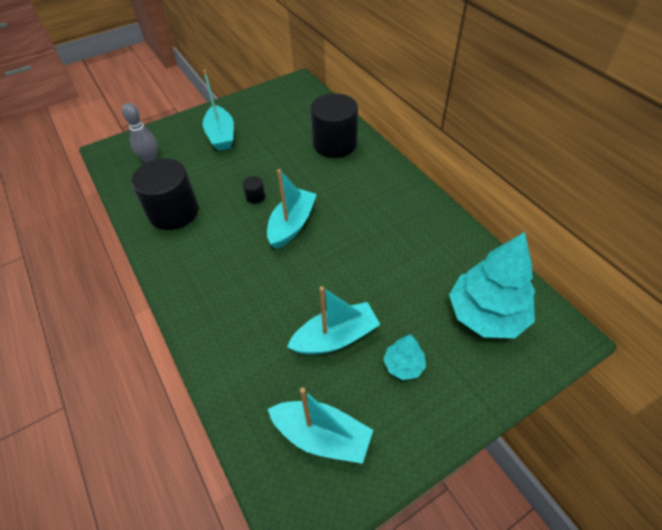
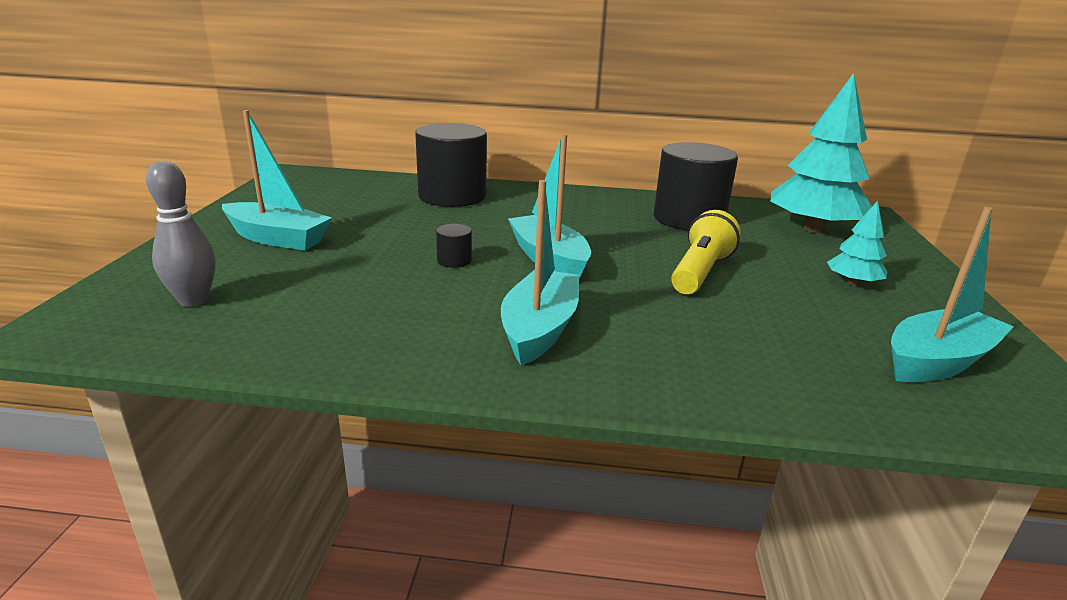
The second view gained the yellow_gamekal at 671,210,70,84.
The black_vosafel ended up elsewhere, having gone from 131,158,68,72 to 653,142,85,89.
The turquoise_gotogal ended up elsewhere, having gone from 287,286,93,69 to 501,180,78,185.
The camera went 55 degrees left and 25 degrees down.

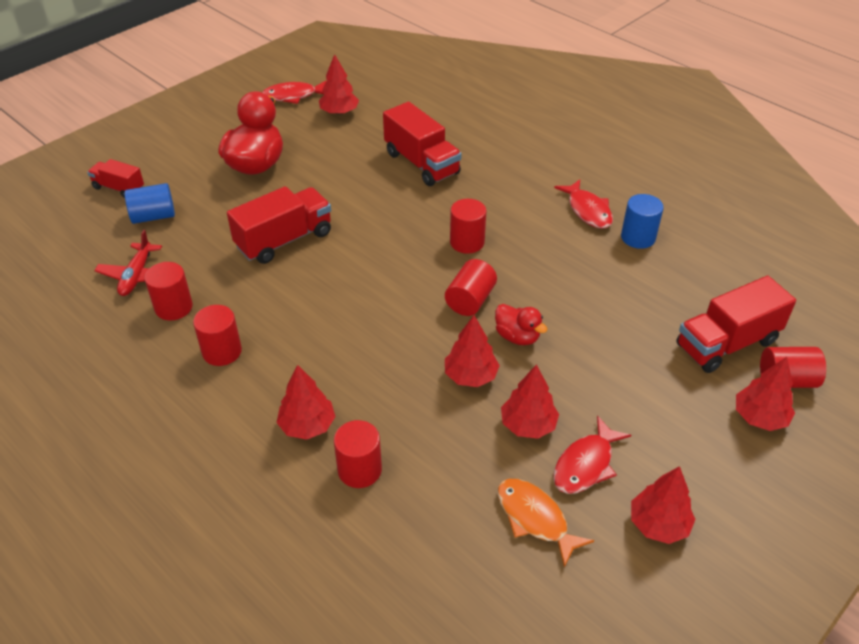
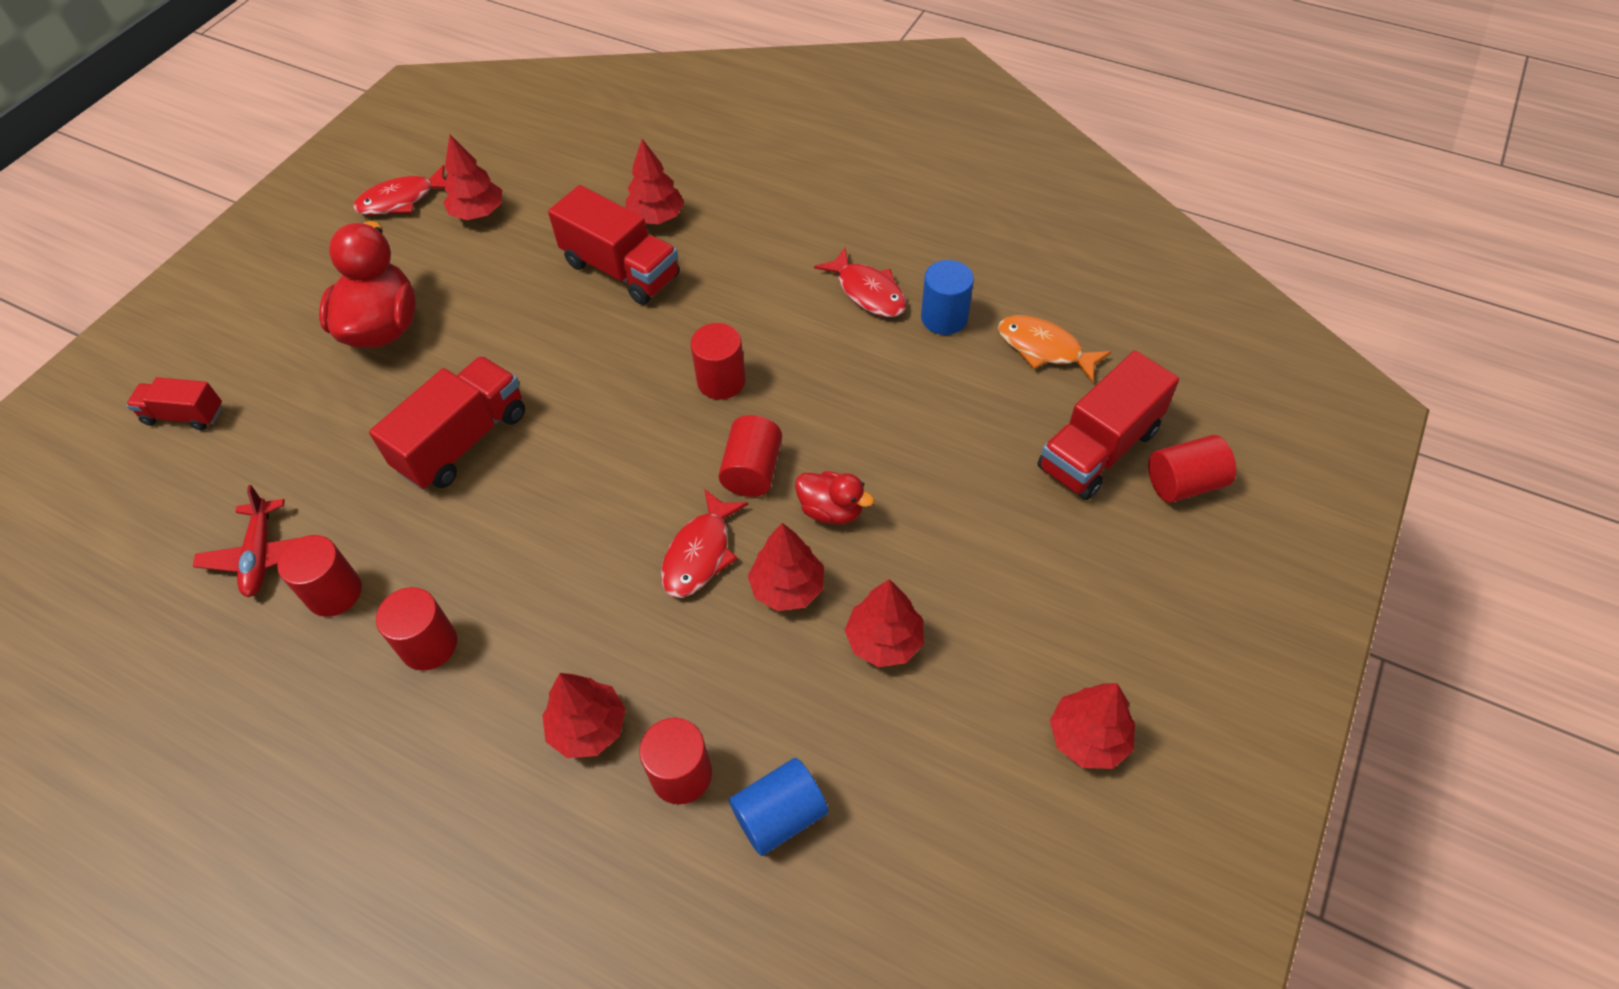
The blue_vosafel ended up elsewhere, having gone from 125,183,50,41 to 729,758,99,98.
The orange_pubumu ended up elsewhere, having gone from 497,479,97,89 to 998,315,113,68.
The red_pubumu ended up elsewhere, having gone from 553,416,78,78 to 661,489,87,109.
The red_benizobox ended up elsewhere, having gone from 736,357,59,74 to 625,139,59,85.
The camera went 15 degrees left and 10 degrees up.

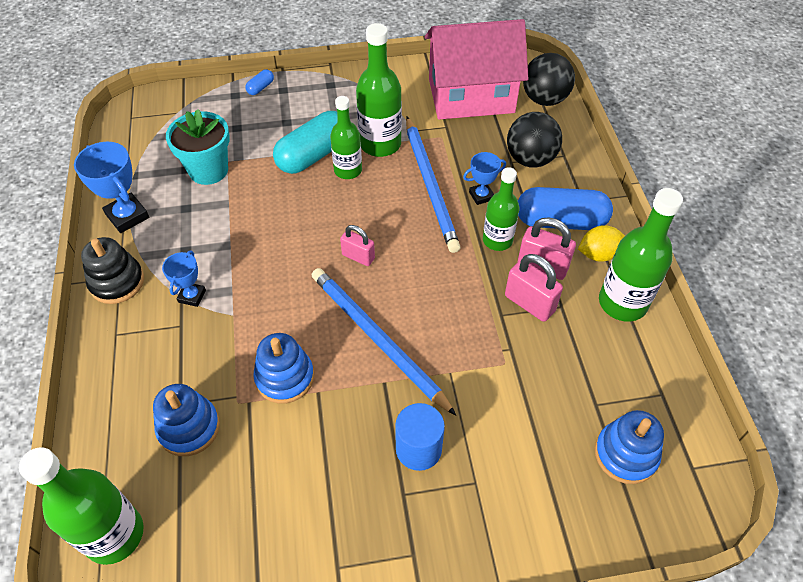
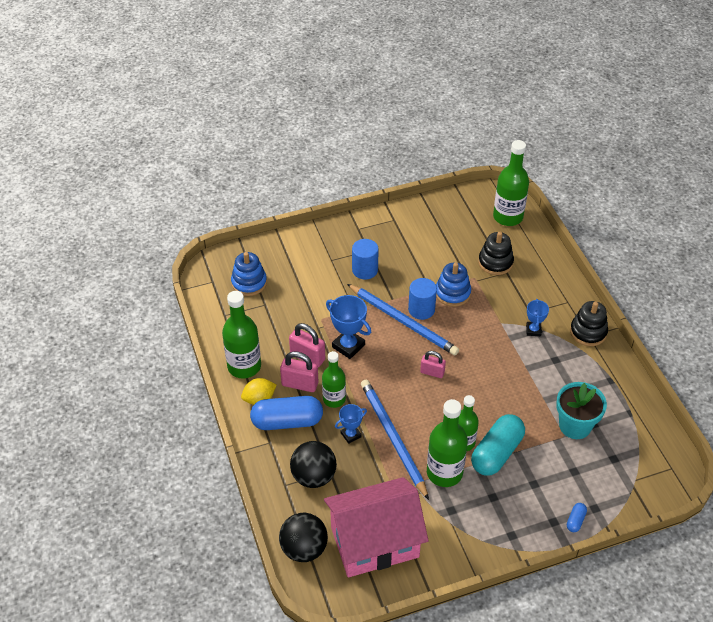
The second view gained the blue_vosafel at 408,278,29,42.
The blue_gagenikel ended up elsewhere, having gone from 74,142,75,91 to 326,295,45,64.
What was the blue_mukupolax at 153,384,67,72 turned into the black_mukupolax at 478,232,36,43.
The camera went 170 degrees right and 5 degrees down.

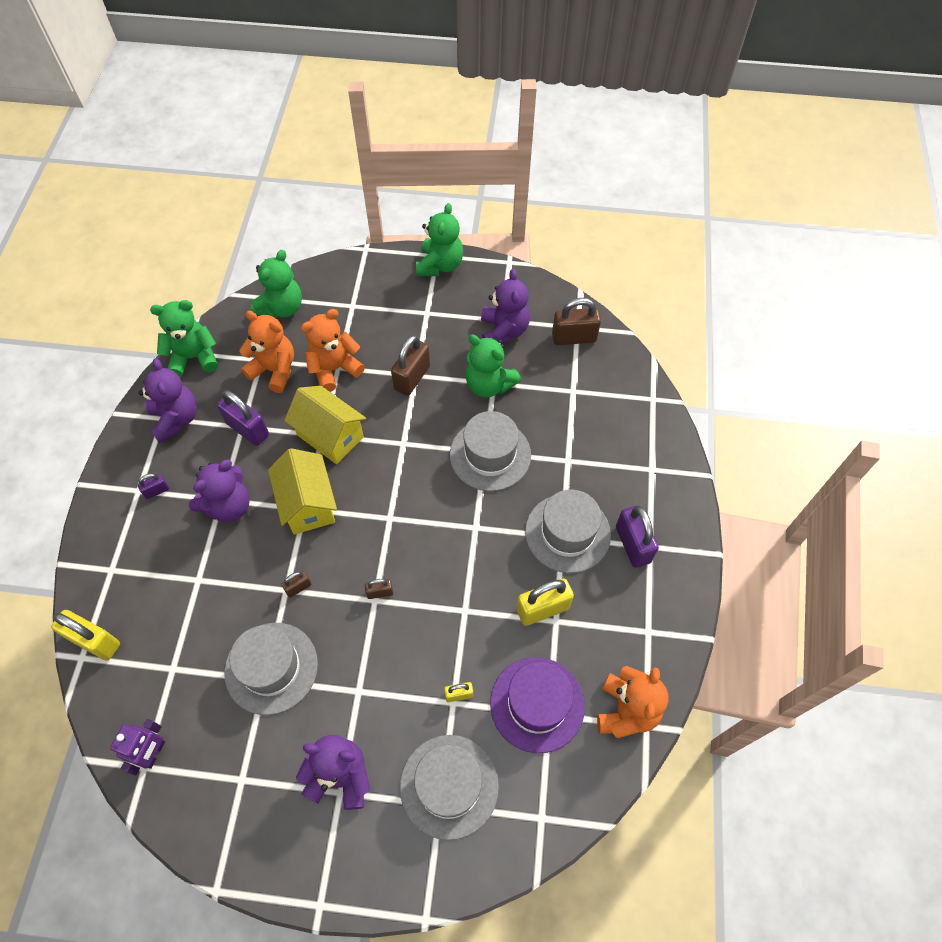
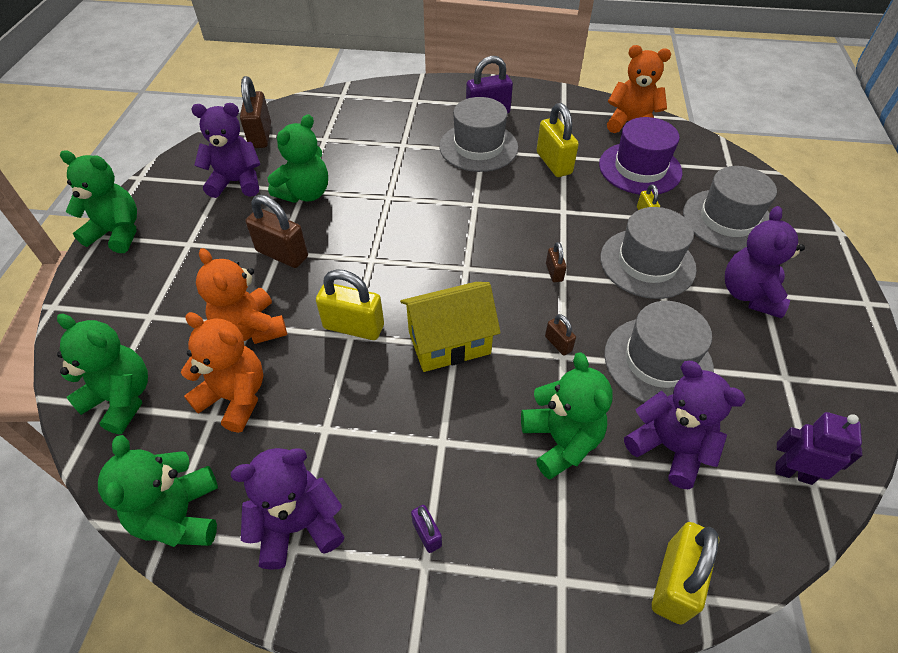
The second view lost the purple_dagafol at 217,390,52,56.
The second view gained the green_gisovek at 521,352,92,128.
The purple_gisovek ended up elsewhere, having gone from 189,460,61,62 to 624,361,122,128.
The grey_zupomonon ended up elsewhere, having gone from 450,411,81,80 to 600,207,97,92.
Where the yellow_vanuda stood at 284,386,82,78, the yellow_dagafol came to stand at 316,269,68,71.
The orange_gisovek at 239,311,55,82 ended up facing another way, 90 degrees clockwise from before.
The camera went 90 degrees left and 10 degrees down.

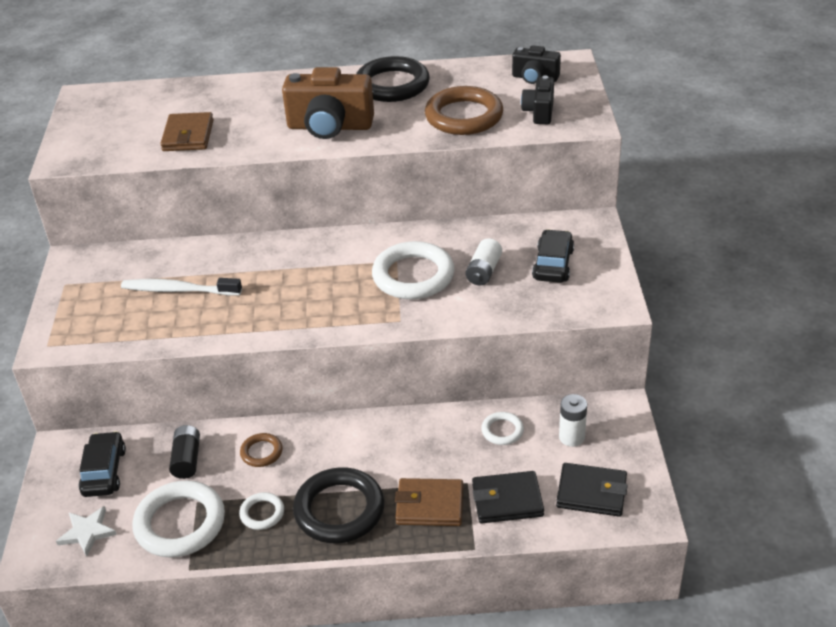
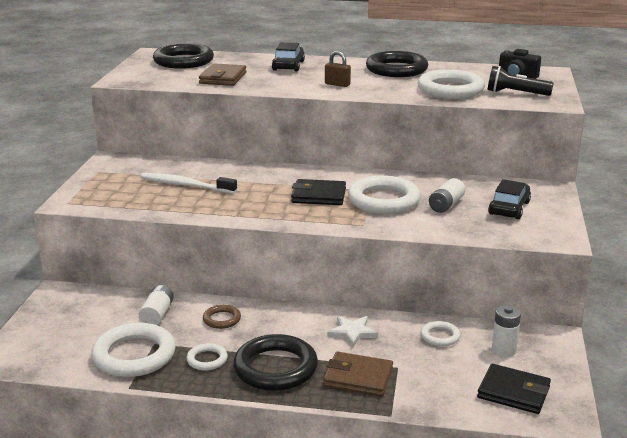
The second view gained the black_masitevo at 153,43,61,26.
The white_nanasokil ended up elsewhere, having gone from 56,506,61,51 to 327,316,51,31.
The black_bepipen ended up elsewhere, having gone from 79,431,47,66 to 272,42,33,29.
The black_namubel ended up elsewhere, having gone from 472,471,72,53 to 291,179,55,26.
Where the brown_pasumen stood at 282,67,92,72, the brown_dagafol came to stand at 325,51,26,36.
Where the black_pasumen stood at 521,75,33,49, the black_gamekal came to stand at 488,66,66,30.
What was the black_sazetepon at 169,425,31,54 turned into the white_sazetepon at 139,285,35,40.
What was the brown_masitevo at 425,86,78,49 turned into the white_masitevo at 417,69,68,30.
The camera went 10 degrees right and 15 degrees down.

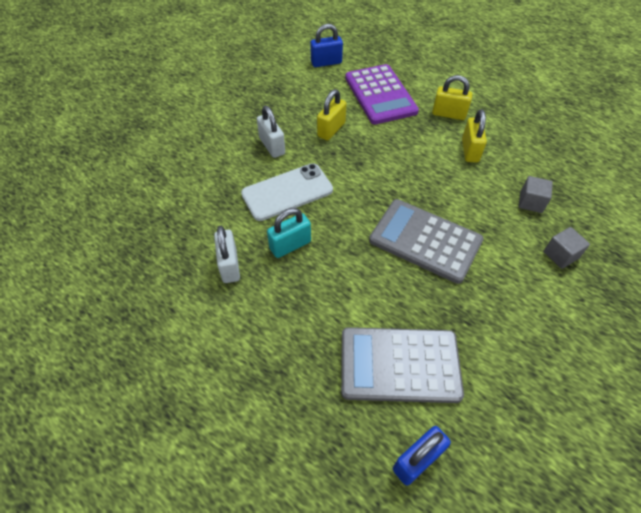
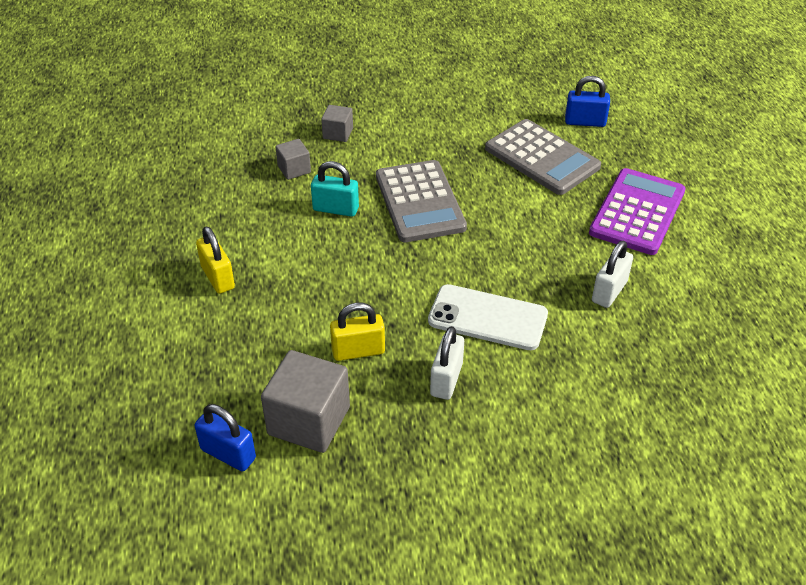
The second view lost the yellow_dagafol at 462,109,25,53.
The second view gained the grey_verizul at 261,350,89,103.
The turquoise_dagafol ended up elsewhere, having gone from 267,208,44,50 to 311,161,48,56.
The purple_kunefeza ended up elsewhere, having gone from 345,64,74,60 to 589,168,97,87.
The camera went 135 degrees left and 10 degrees down.

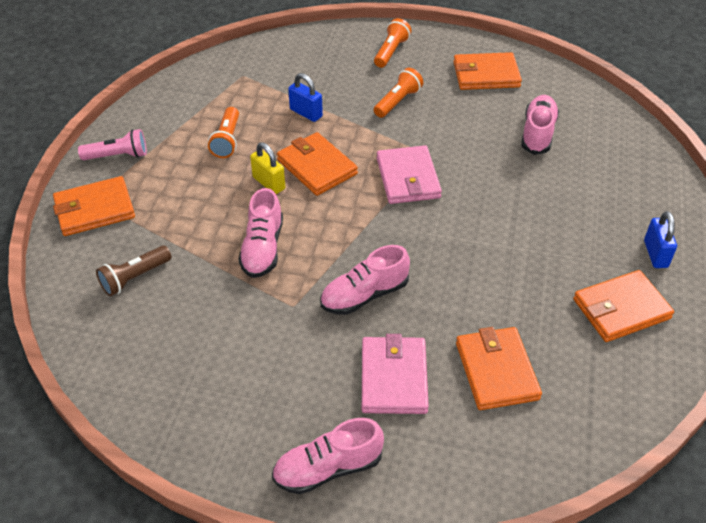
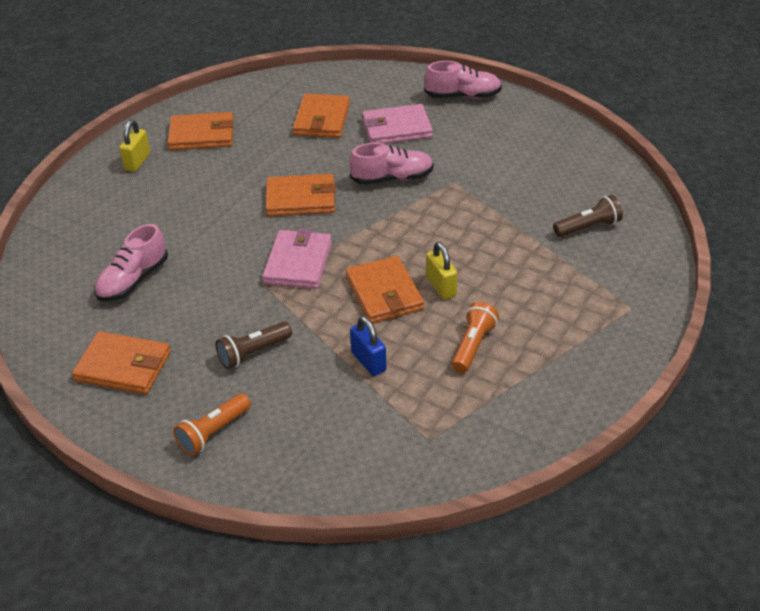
The second view lost the pink_gamekal at 78,129,69,31.
The second view lost the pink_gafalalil at 238,188,45,90.
The orange_namubel ended up elsewhere, having gone from 53,176,82,60 to 265,174,71,42.
What was the orange_gamekal at 374,68,50,50 turned into the brown_gamekal at 215,322,77,47.
What was the blue_dagafol at 644,211,33,57 turned into the yellow_dagafol at 119,120,31,52.
The pink_namubel at 362,334,67,80 ended up facing another way, 60 degrees clockwise from before.
The camera went 160 degrees left and 5 degrees down.

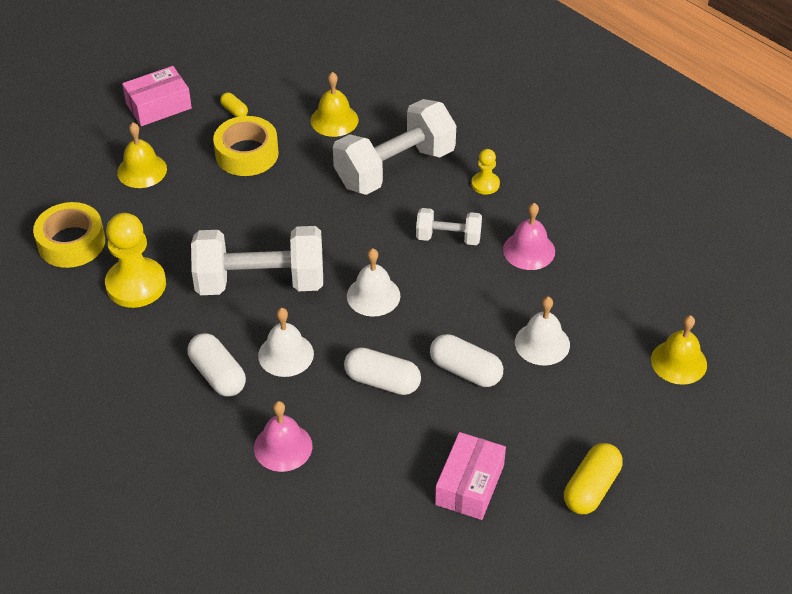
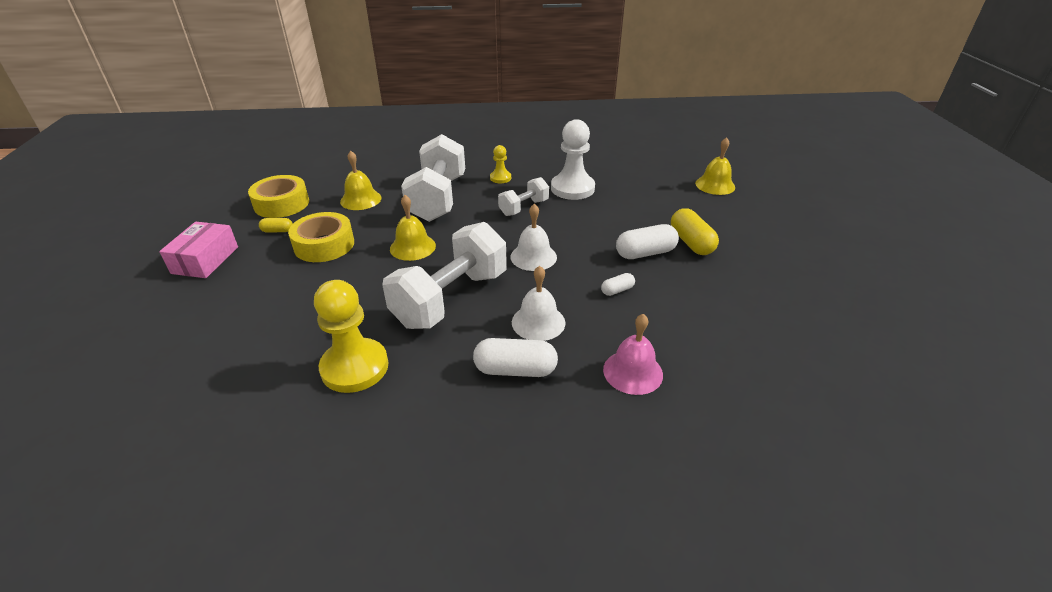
The second view lost the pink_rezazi at 435,432,71,88.
The second view lost the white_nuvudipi at 515,297,55,69.
The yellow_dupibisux ended up elsewhere, having gone from 33,202,72,66 to 248,175,61,43.
The yellow_nuvudipi ended up elsewhere, having gone from 117,123,50,65 to 390,195,46,66.
The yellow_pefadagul ended up elsewhere, having gone from 564,443,59,71 to 671,208,48,47.
Where the pink_nuvudipi stood at 503,203,52,67, the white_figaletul came to stand at 551,119,44,81.
The size of the white_pefadagul at 344,347,77,48 changed by a factor of 0.53.
The camera went 50 degrees left and 10 degrees down.

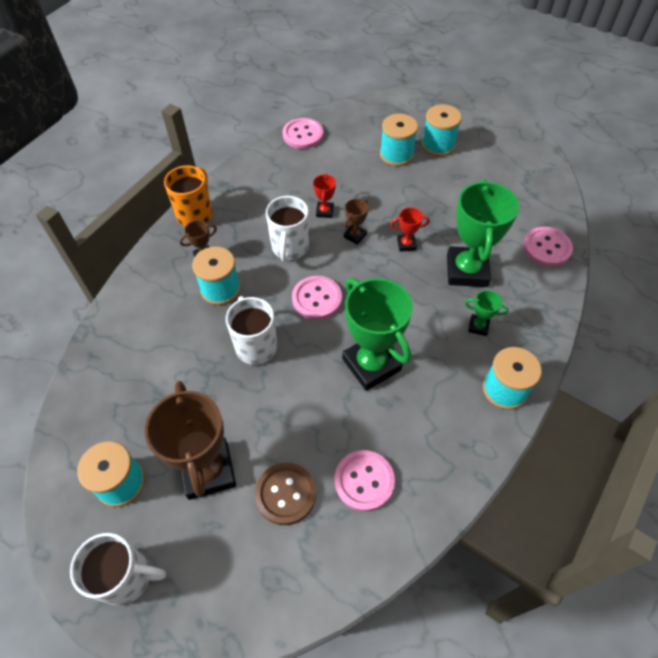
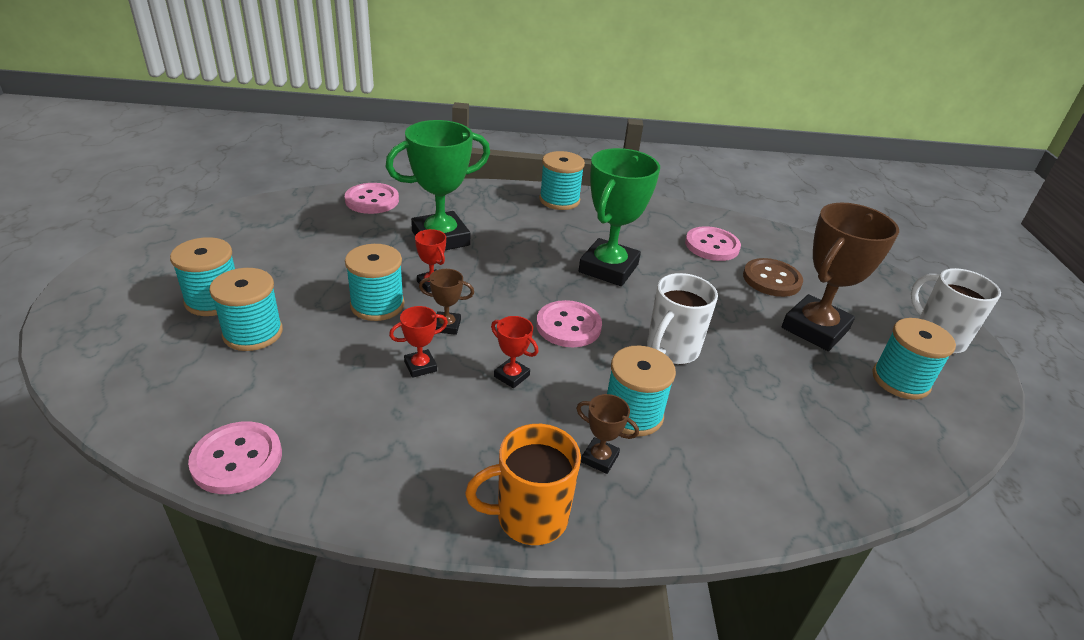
The second view lost the green_gagenikel at 465,290,44,46.
The second view gained the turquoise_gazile at 345,244,59,77.
Where the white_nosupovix stood at 266,196,43,67, the red_gagenikel came to stand at 491,316,47,72.
The camera went 125 degrees left and 20 degrees down.

